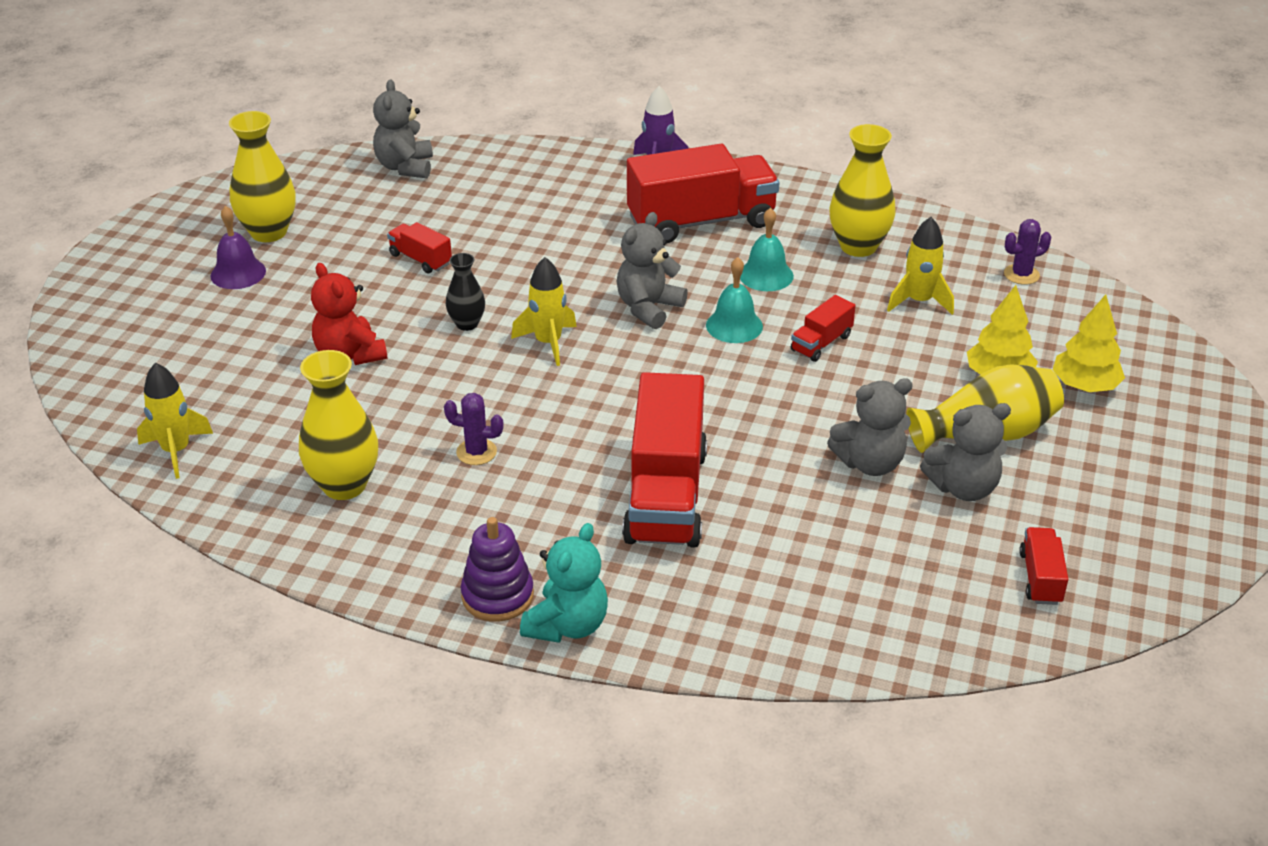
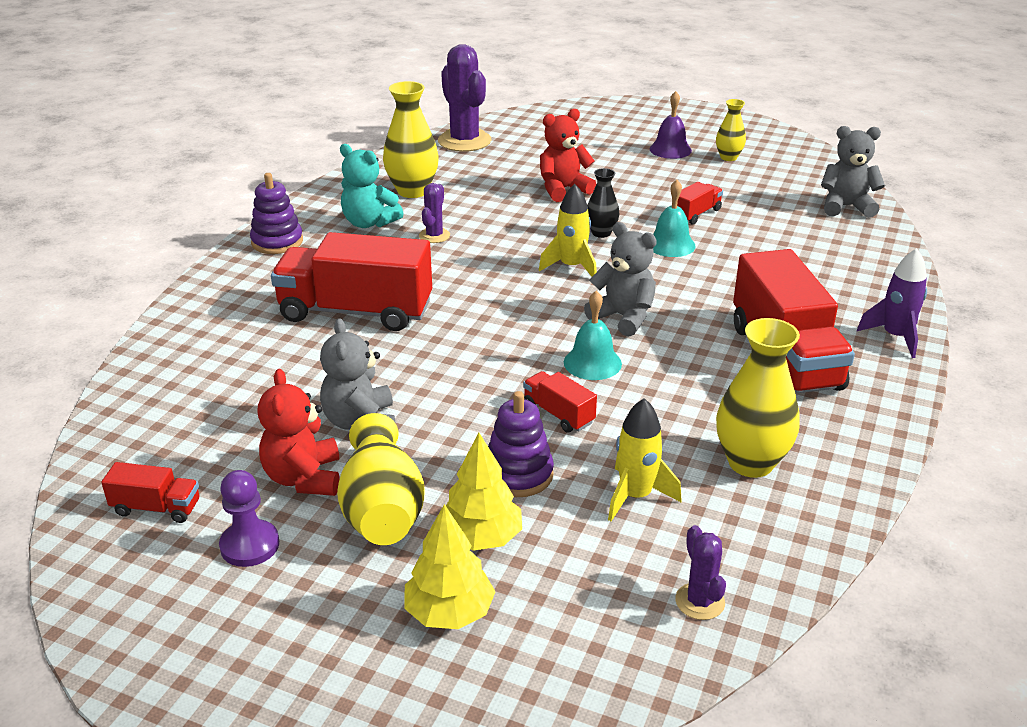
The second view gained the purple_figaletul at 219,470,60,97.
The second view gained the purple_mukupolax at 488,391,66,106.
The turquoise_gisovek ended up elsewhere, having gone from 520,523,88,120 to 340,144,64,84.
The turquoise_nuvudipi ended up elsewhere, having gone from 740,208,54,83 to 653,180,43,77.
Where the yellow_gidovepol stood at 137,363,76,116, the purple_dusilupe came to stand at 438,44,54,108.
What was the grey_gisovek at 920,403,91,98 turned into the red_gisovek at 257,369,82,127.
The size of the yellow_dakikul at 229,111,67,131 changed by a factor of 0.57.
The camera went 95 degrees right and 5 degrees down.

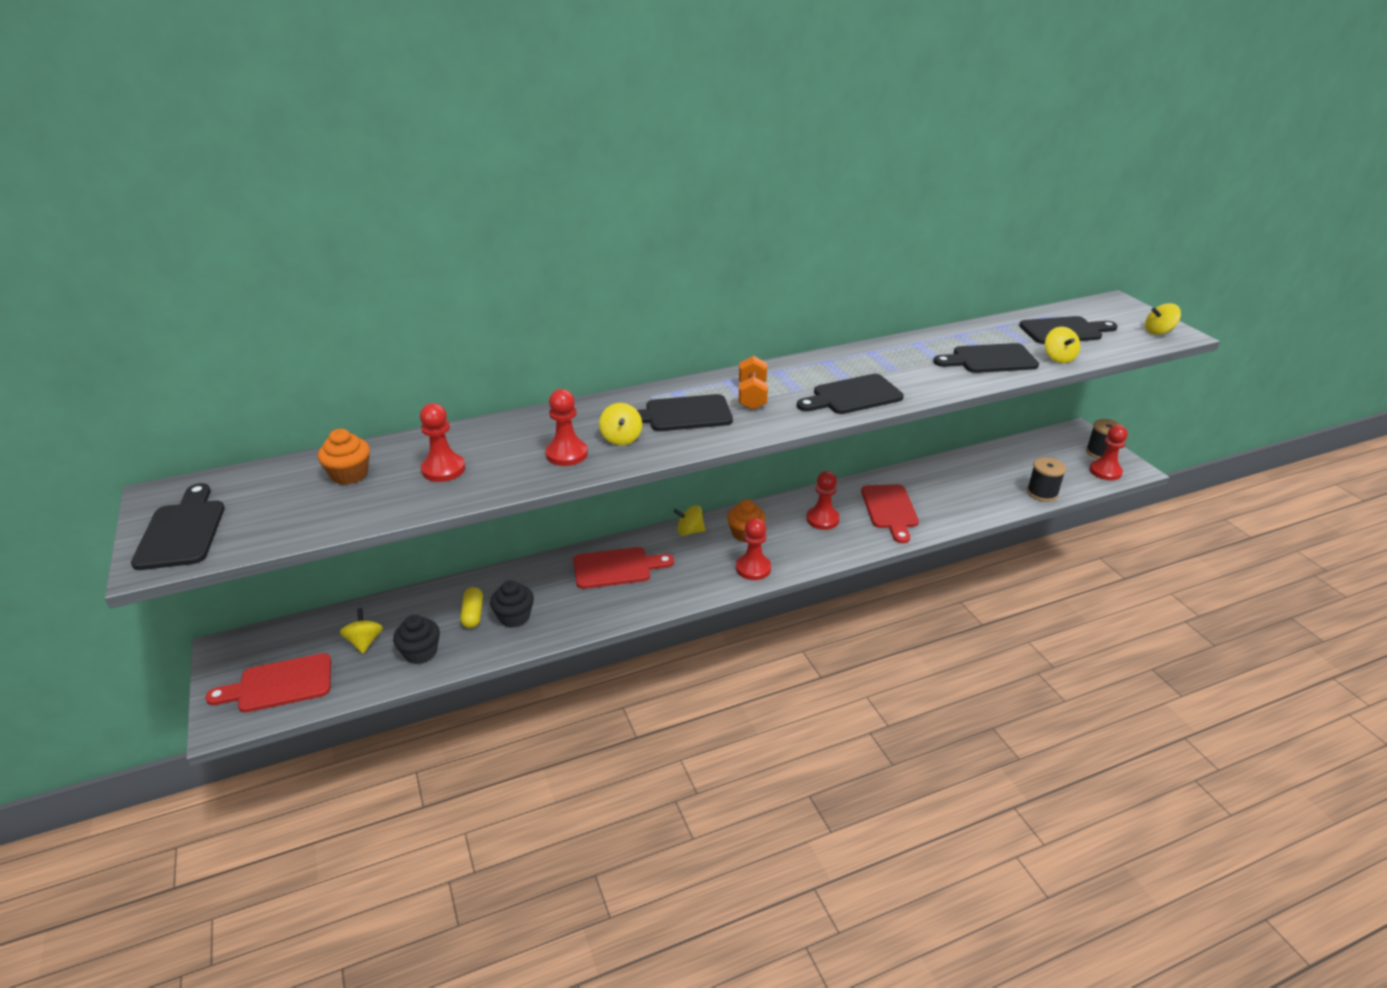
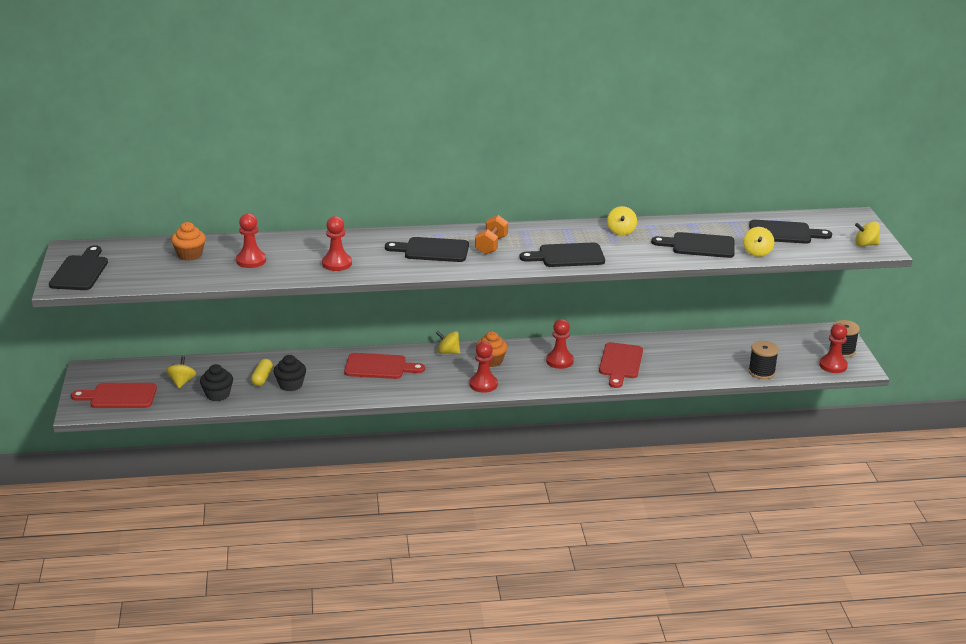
The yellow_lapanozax ended up elsewhere, having gone from 599,403,43,42 to 607,206,30,30.
The camera went 15 degrees right and 5 degrees down.

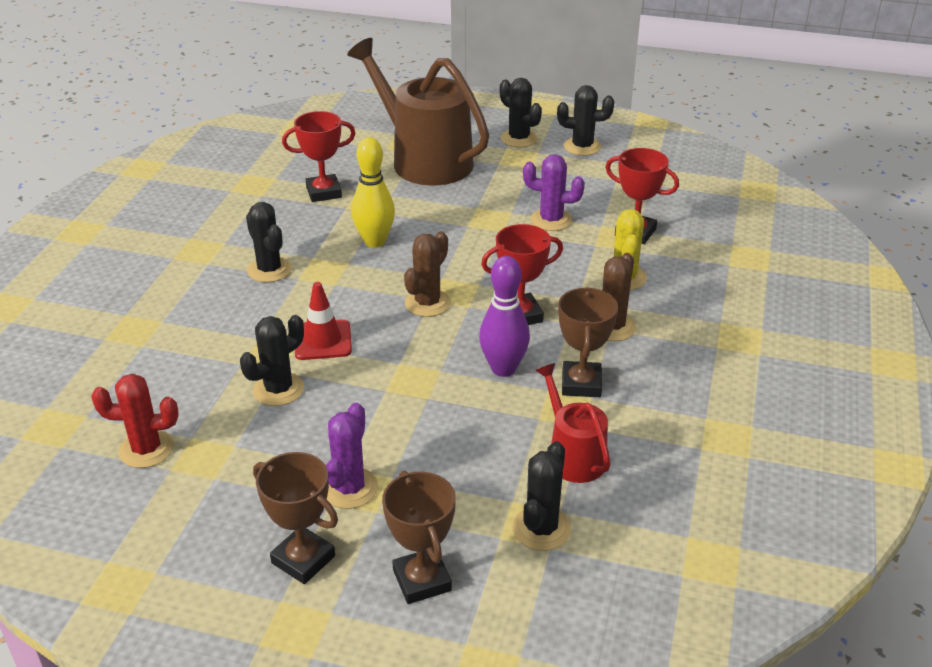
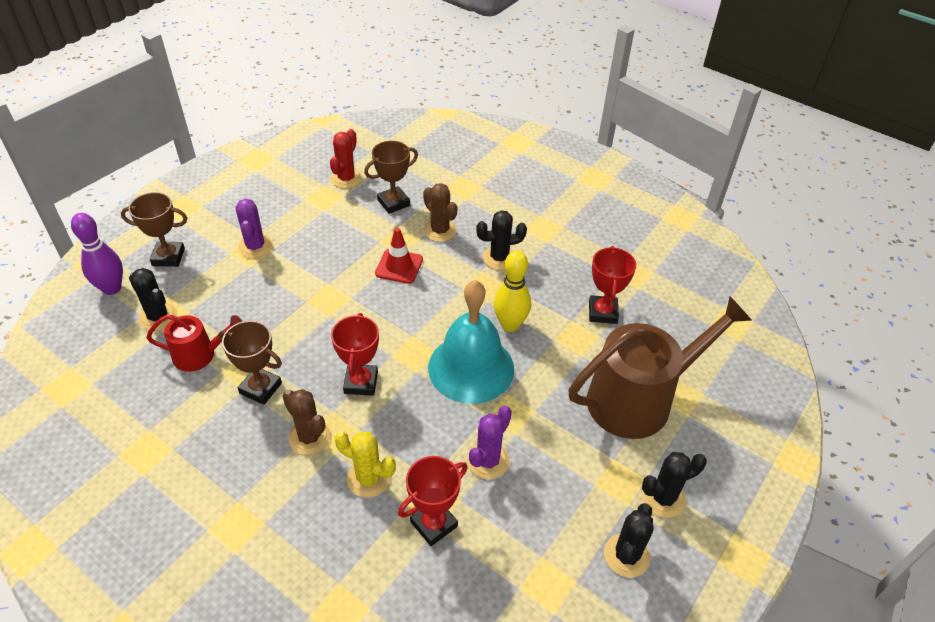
The second view lost the black_dusilupe at 240,315,64,91.
The second view gained the turquoise_nuvudipi at 428,280,86,124.
The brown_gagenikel ended up elsewhere, having gone from 253,452,85,132 to 364,141,54,73.
The brown_dusilupe ended up elsewhere, having gone from 404,231,47,86 to 423,183,34,59.
The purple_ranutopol ended up elsewhere, having gone from 479,256,51,121 to 71,213,52,82.
The purple_dusilupe at 326,403,52,106 ended up facing another way, 45 degrees clockwise from before.
The camera went 110 degrees right and 10 degrees up.

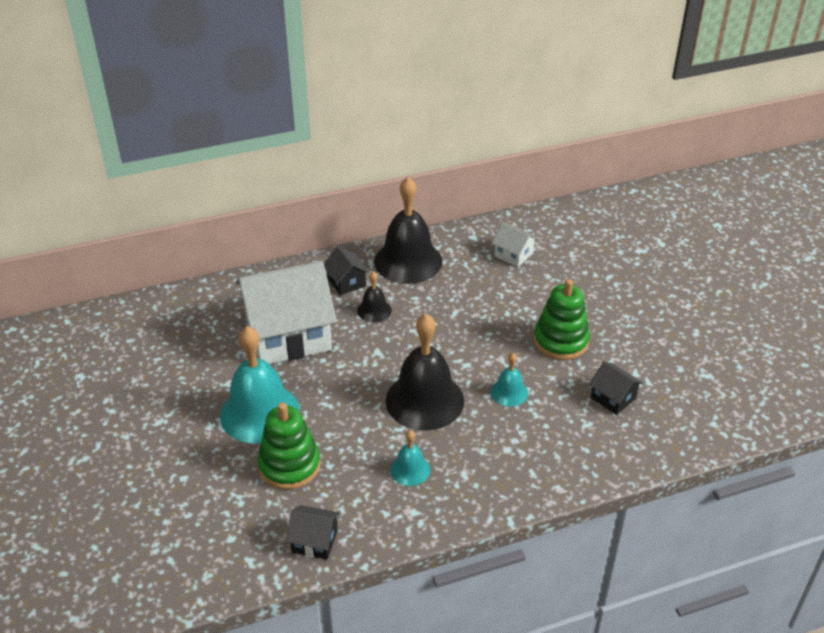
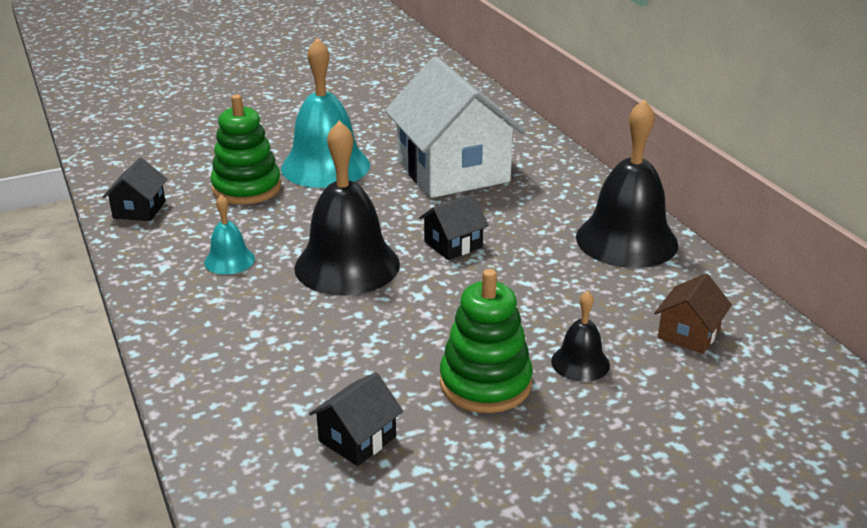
The second view lost the turquoise_nuvudipi at 491,353,37,54.
The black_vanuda ended up elsewhere, having gone from 324,247,45,48 to 419,194,70,66.
The black_nuvudipi ended up elsewhere, having gone from 357,271,35,52 to 551,291,59,91.
What was the white_vanuda at 492,222,46,45 turned into the brown_vanuda at 654,273,78,81.
The camera went 85 degrees right and 10 degrees down.

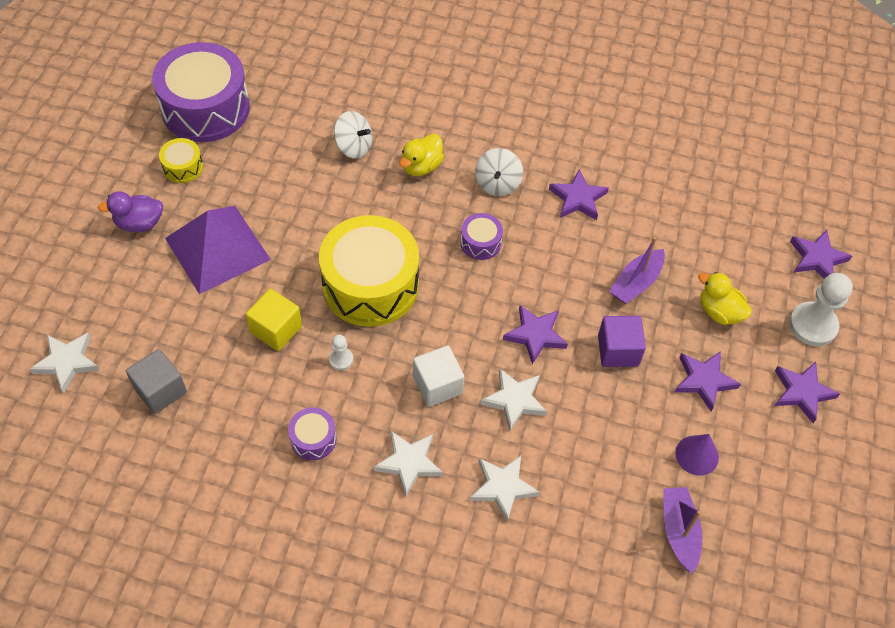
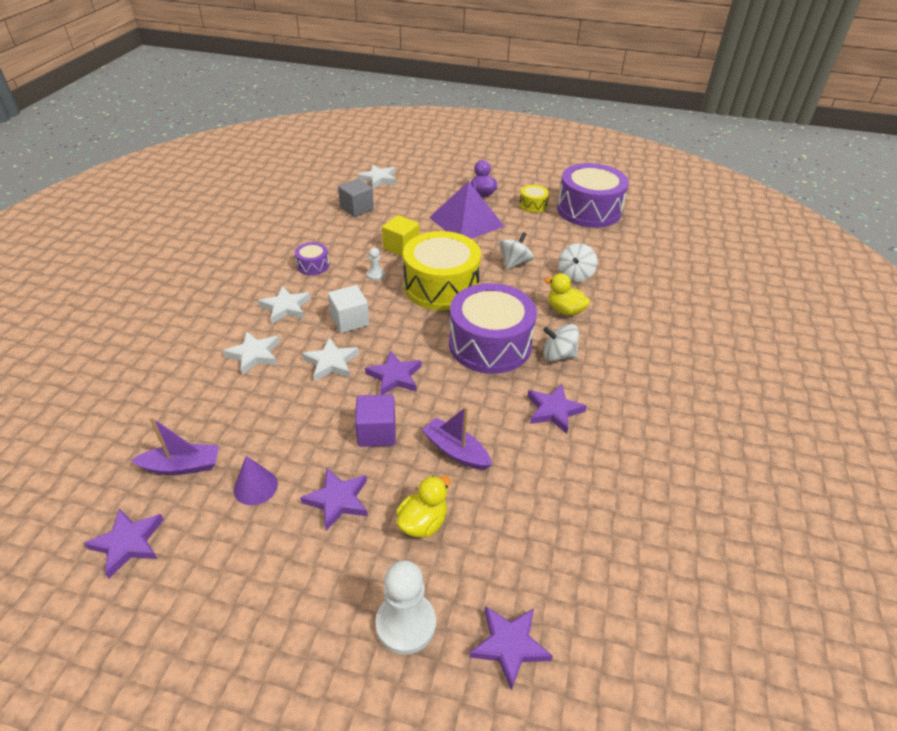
The second view gained the white_lapanozax at 499,232,35,37.
The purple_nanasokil ended up elsewhere, having gone from 774,362,66,61 to 84,509,80,69.
The size of the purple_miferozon at 460,213,43,47 changed by a factor of 2.28.
The camera went 90 degrees right and 15 degrees down.

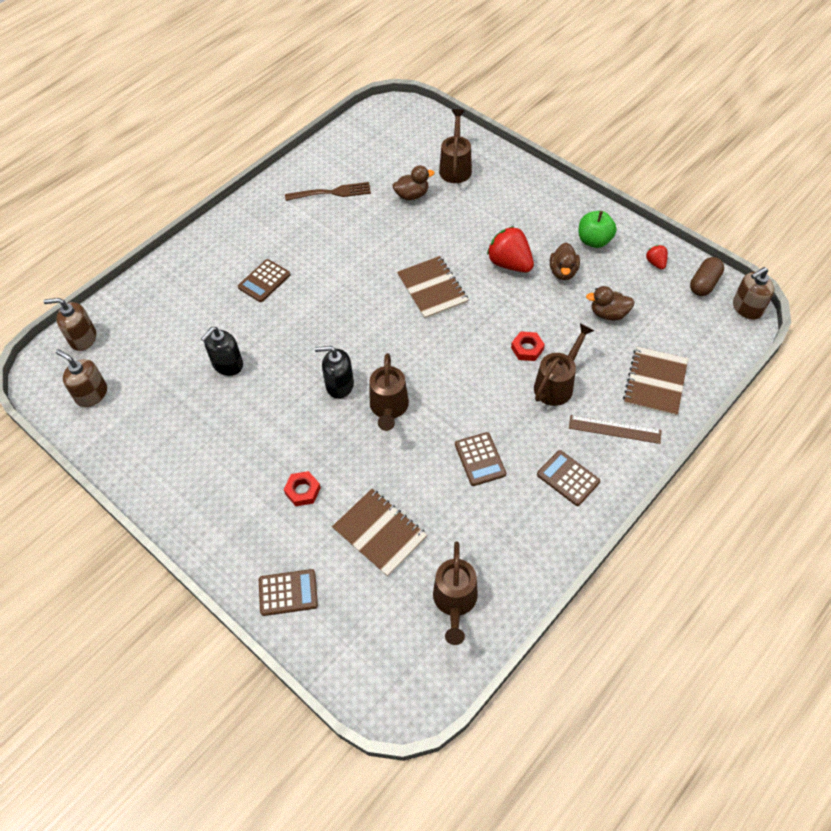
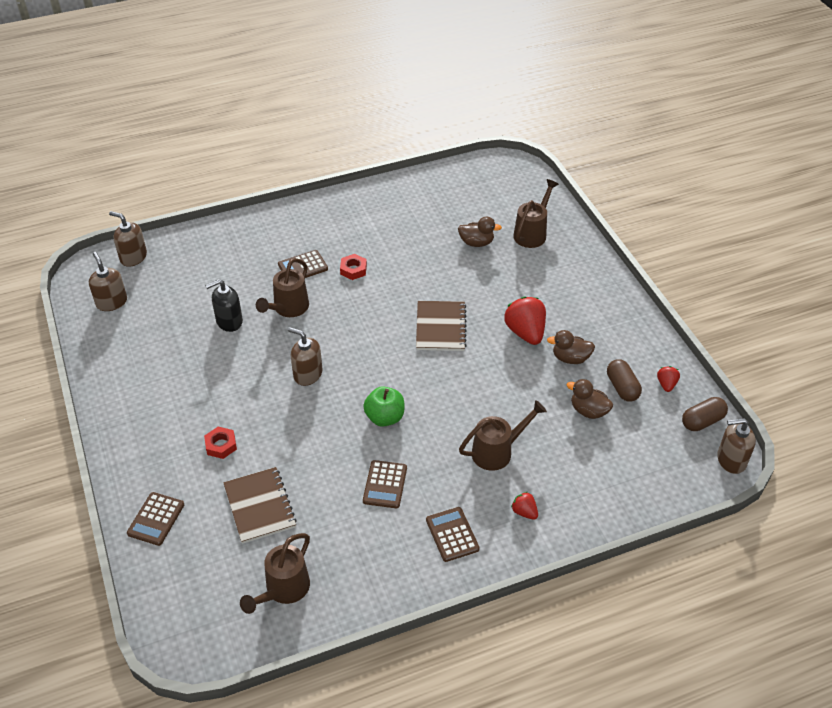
The second view lost the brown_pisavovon at 285,182,86,19.
The second view lost the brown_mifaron at 623,347,65,69.
The second view gained the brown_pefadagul at 607,359,35,43.
The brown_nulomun ended up elsewhere, having gone from 369,353,40,78 to 256,258,53,59.
The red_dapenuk ended up elsewhere, having gone from 511,331,34,30 to 340,254,27,26.
The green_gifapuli ended up elsewhere, having gone from 578,211,39,37 to 363,386,41,41.
Where the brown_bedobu stood at 569,415,93,29, the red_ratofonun came to stand at 511,492,27,28.
What was the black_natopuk at 315,346,39,53 turned into the brown_natopuk at 288,327,35,59.
The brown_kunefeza at 259,569,59,47 ended up facing another way, 90 degrees clockwise from before.
The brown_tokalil at 550,242,30,38 ended up facing another way, 60 degrees clockwise from before.
The camera went 25 degrees right and 10 degrees down.

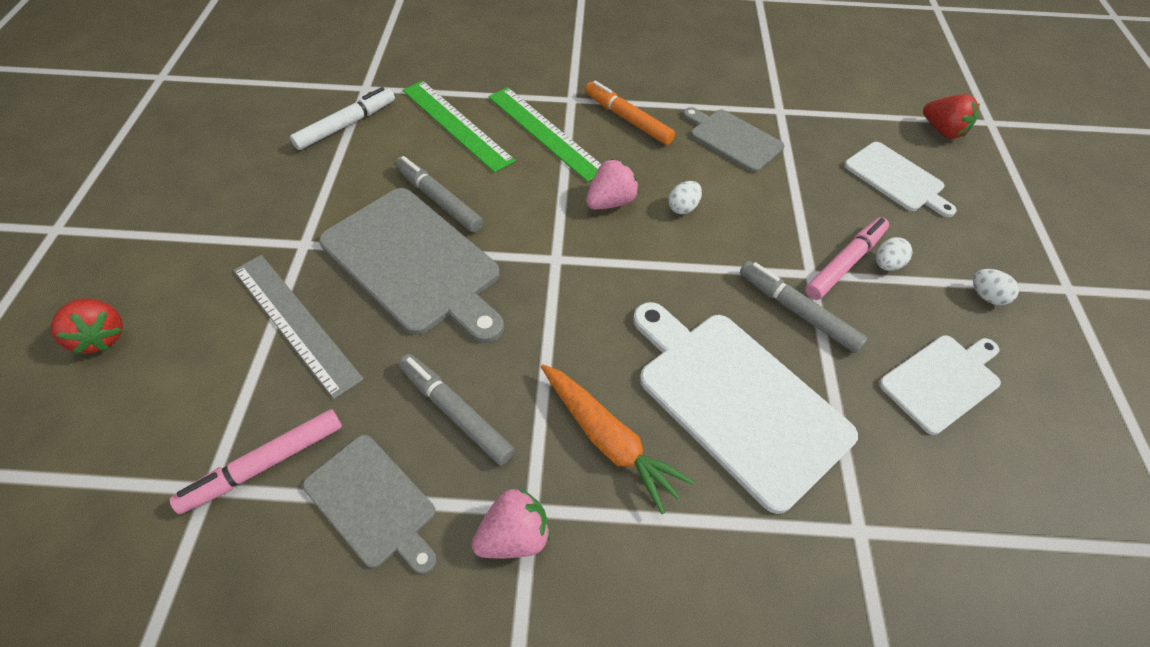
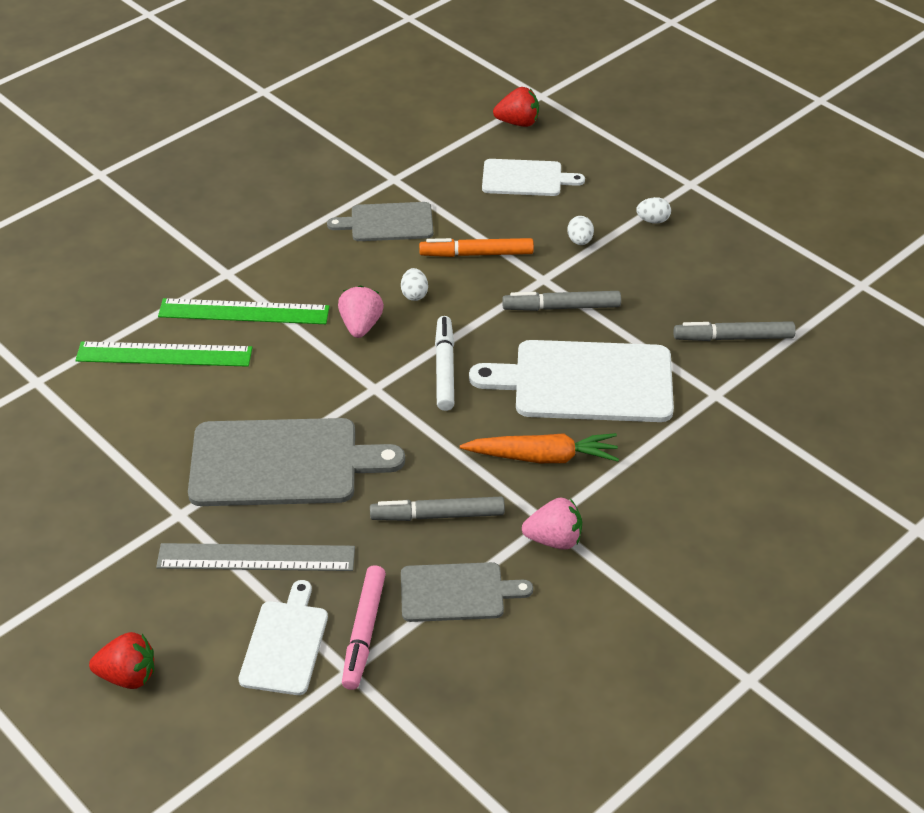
The second view lost the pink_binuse at 805,217,84,83.
The white_binuse ended up elsewhere, having gone from 290,87,105,63 to 435,316,19,95.
The grey_binuse ended up elsewhere, having gone from 395,156,88,77 to 673,321,123,20.
The orange_binuse ended up elsewhere, having gone from 585,81,90,64 to 419,238,115,19.
The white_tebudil ended up elsewhere, having gone from 879,335,122,100 to 238,580,90,115.
The pink_ratofonun at 472,488,78,71 ended up facing another way, 75 degrees clockwise from before.
The camera went 45 degrees left and 10 degrees down.

